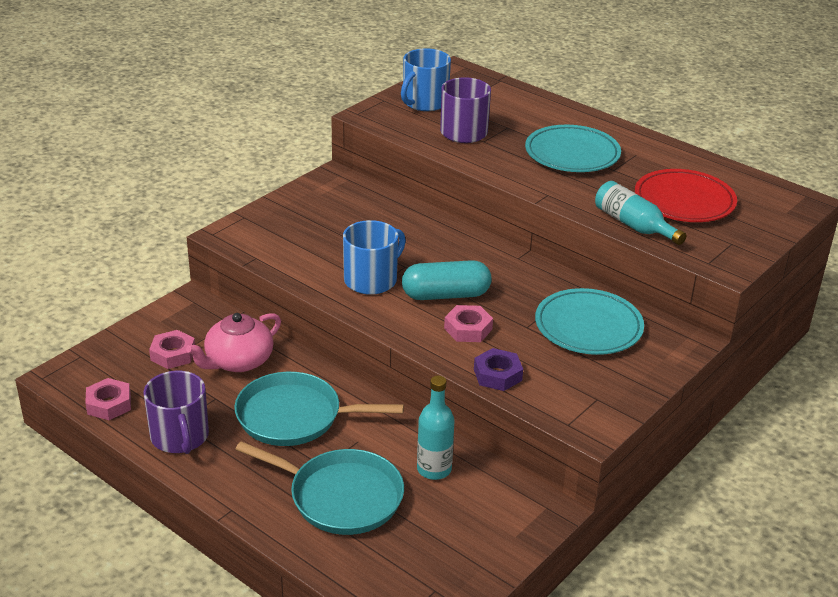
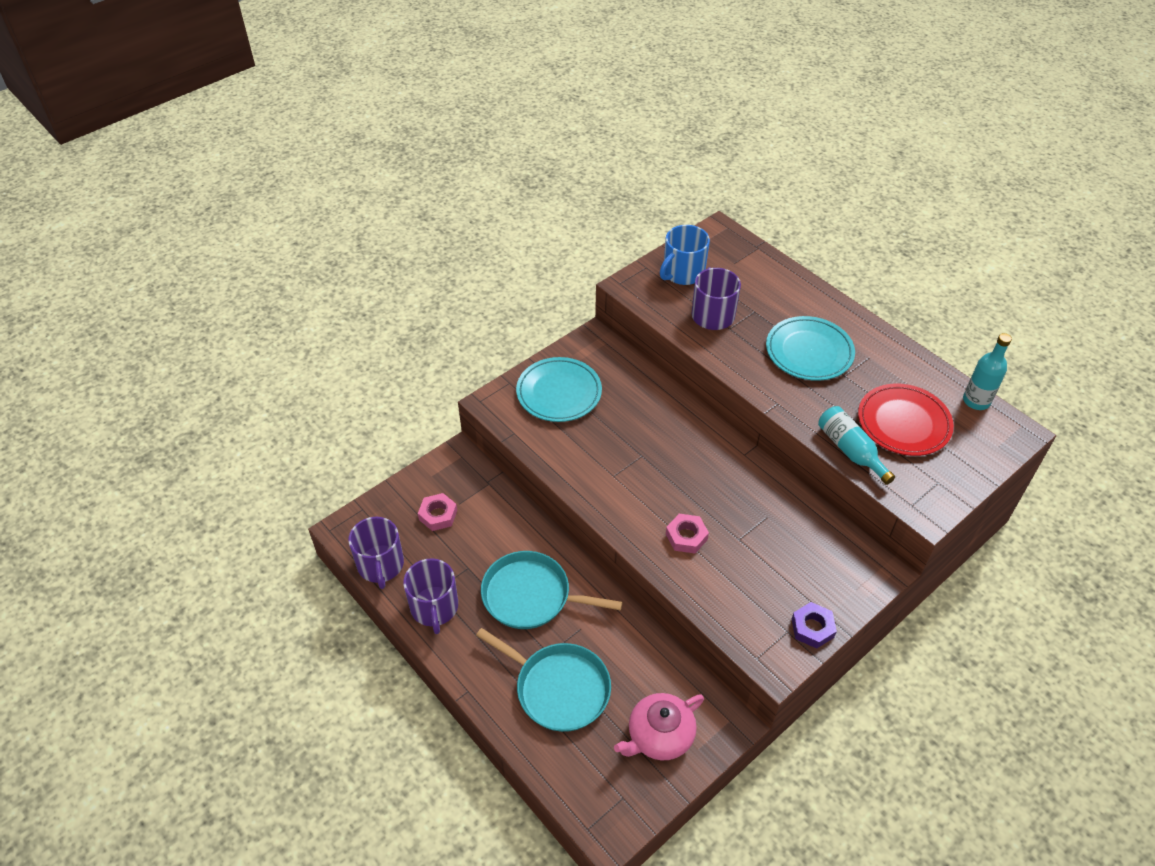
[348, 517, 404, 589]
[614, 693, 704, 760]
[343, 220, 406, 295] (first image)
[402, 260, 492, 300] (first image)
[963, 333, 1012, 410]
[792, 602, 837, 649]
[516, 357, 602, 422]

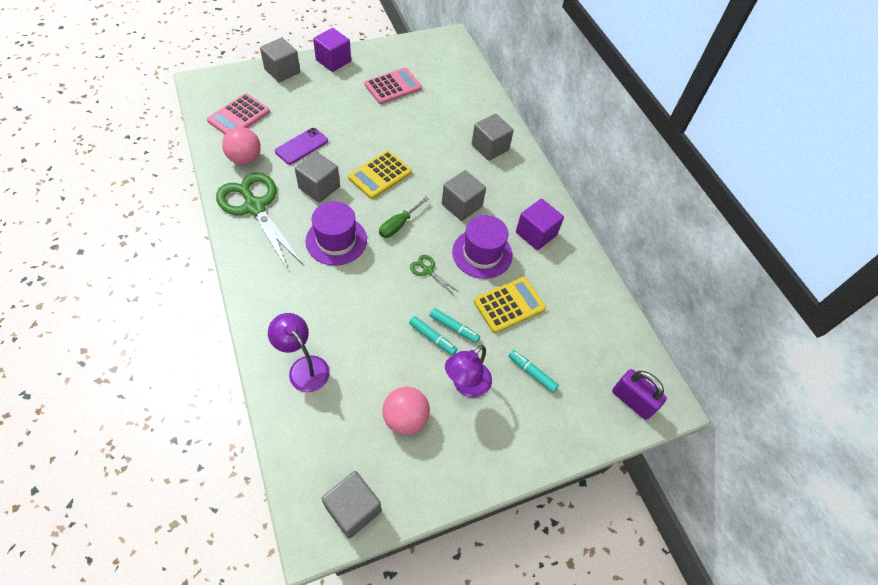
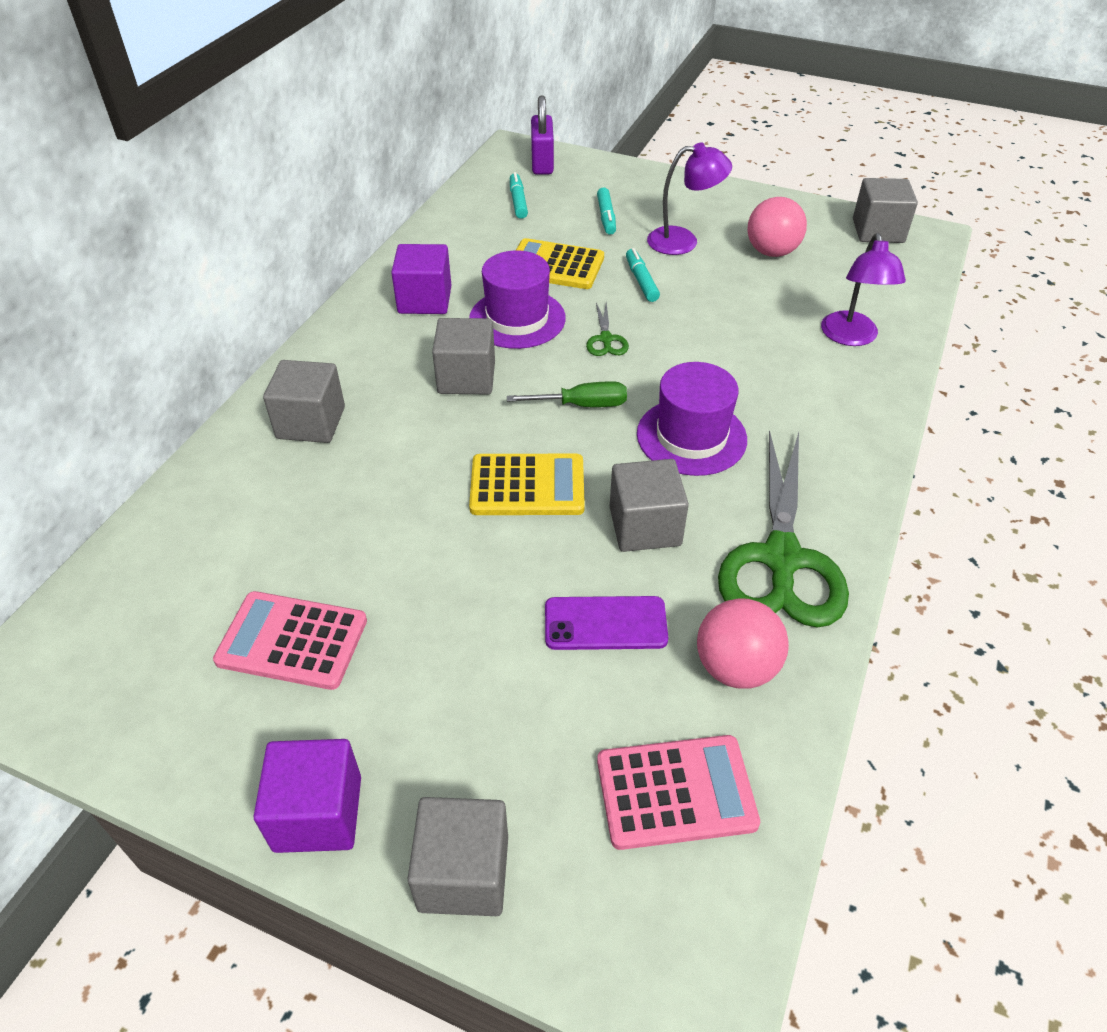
[510, 172, 528, 219]

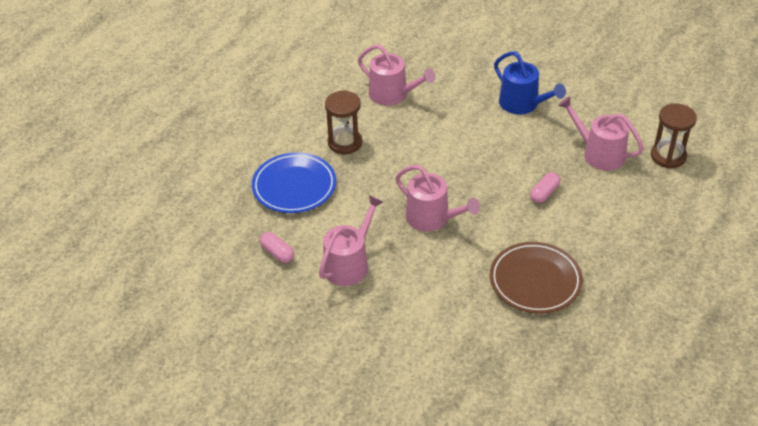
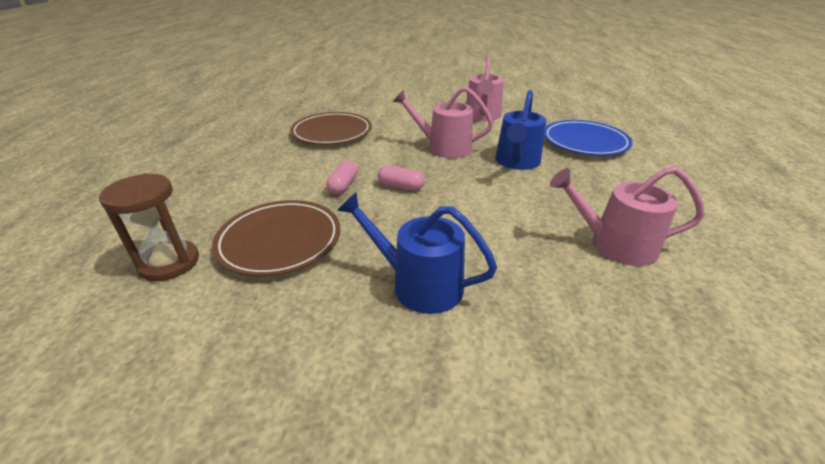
[378, 165, 425, 191]
[325, 90, 362, 154] (first image)
[212, 200, 340, 277]
[495, 90, 546, 170]

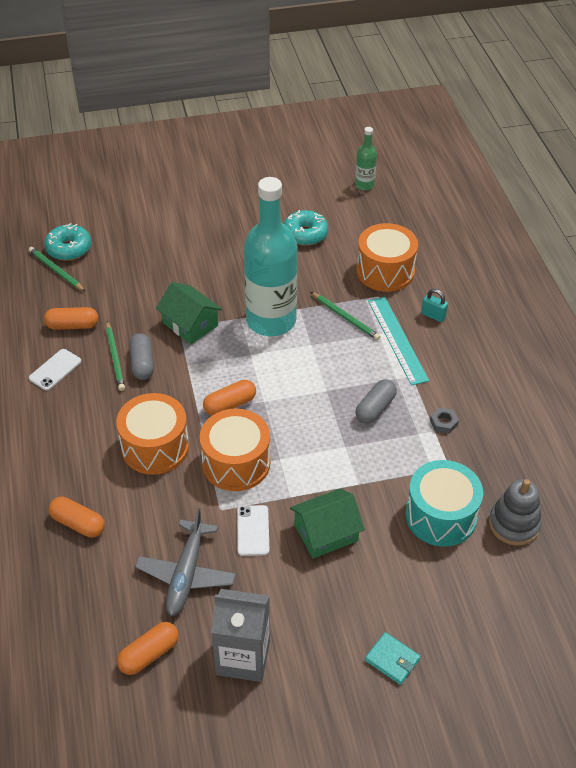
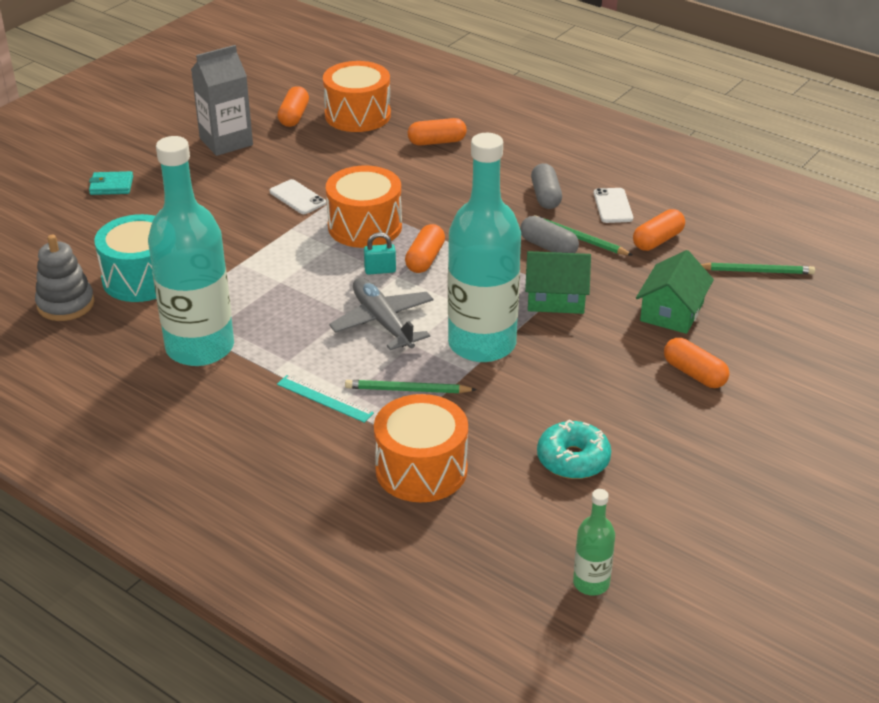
[44, 223, 91, 261] (first image)
[323, 61, 391, 132]
[329, 278, 433, 350]
[636, 250, 714, 334]
[531, 163, 562, 209]
[277, 375, 374, 423]
[364, 232, 396, 275]
[148, 136, 234, 366]
[664, 338, 729, 388]

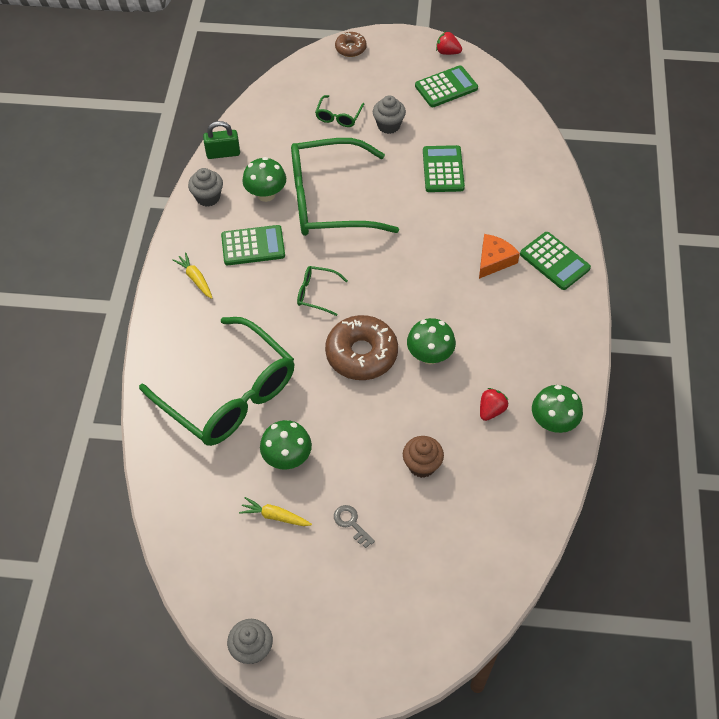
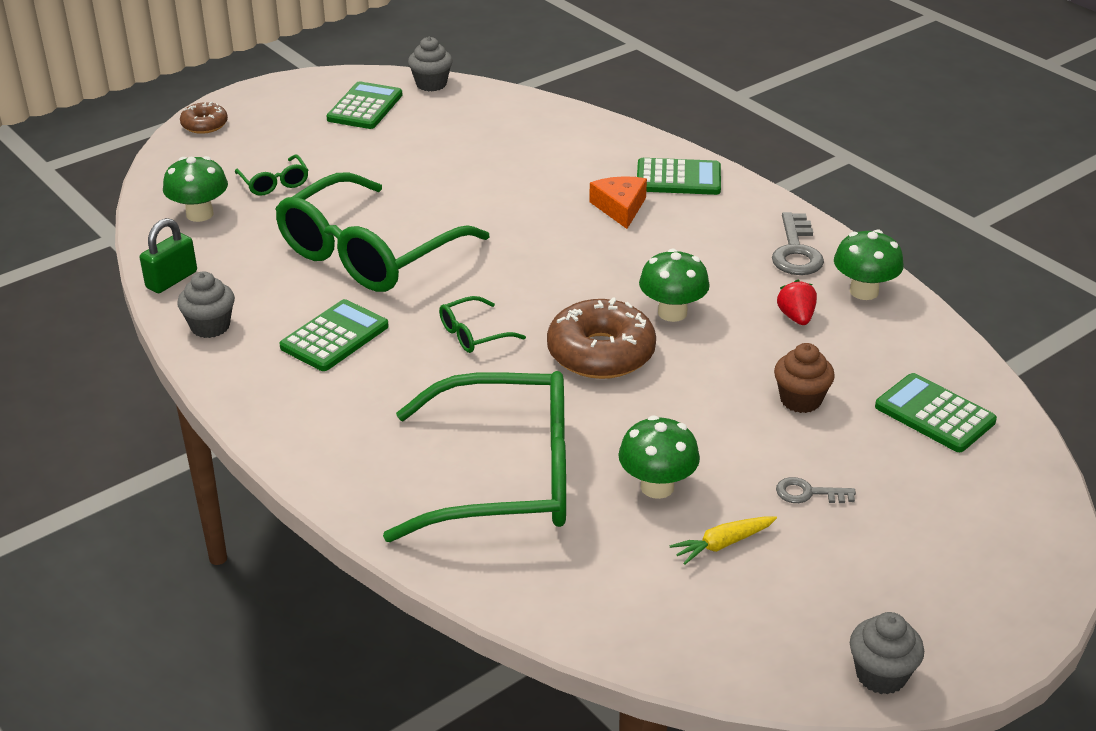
[173, 252, 212, 299] (first image)
[163, 156, 228, 222]
[408, 36, 453, 92]
[875, 373, 997, 452]
[436, 31, 462, 55] (first image)
[772, 212, 824, 275]

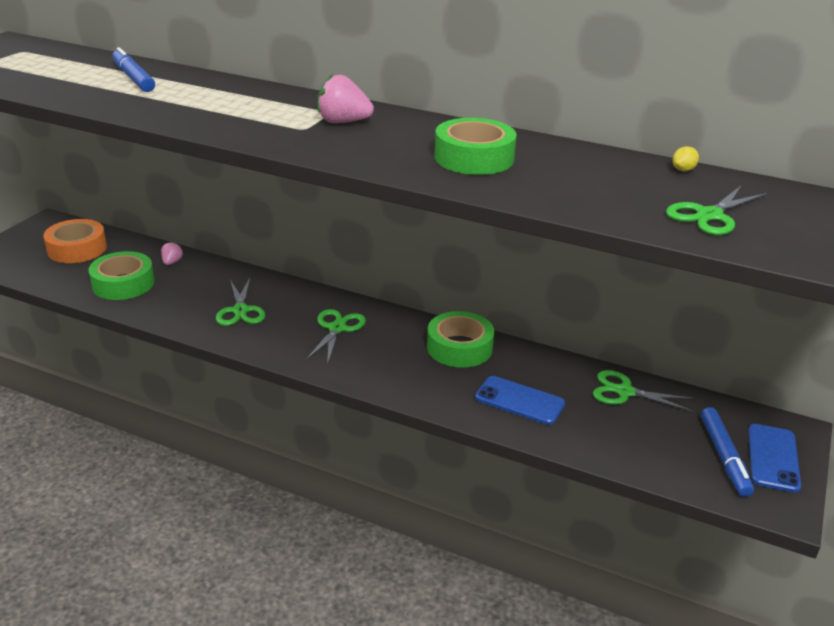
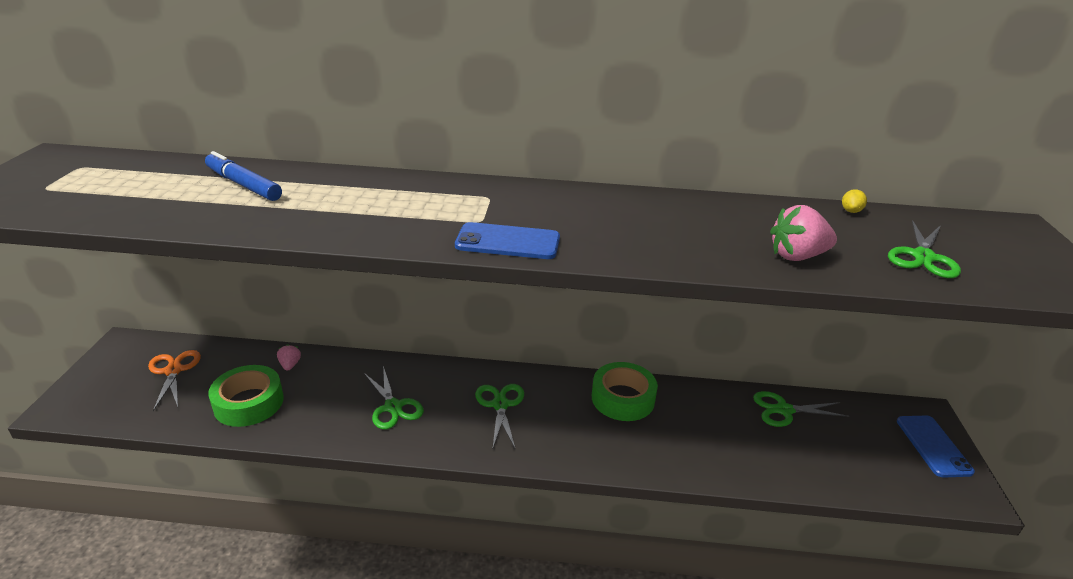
[148, 350, 201, 411]
[770, 205, 837, 261]
[435, 118, 517, 175] (first image)
[455, 222, 560, 259]
[701, 407, 754, 497] (first image)

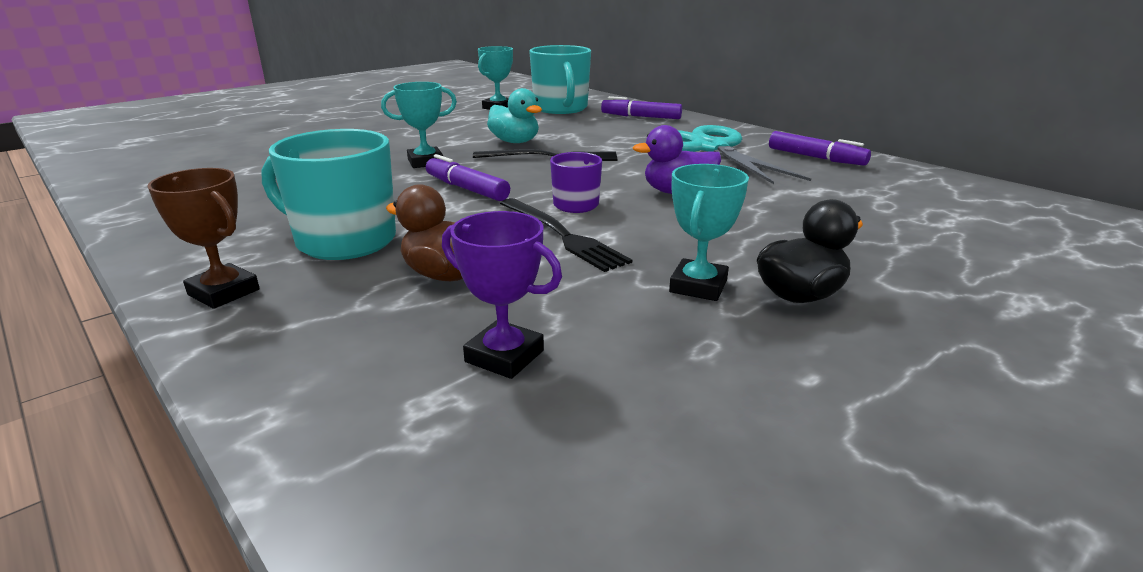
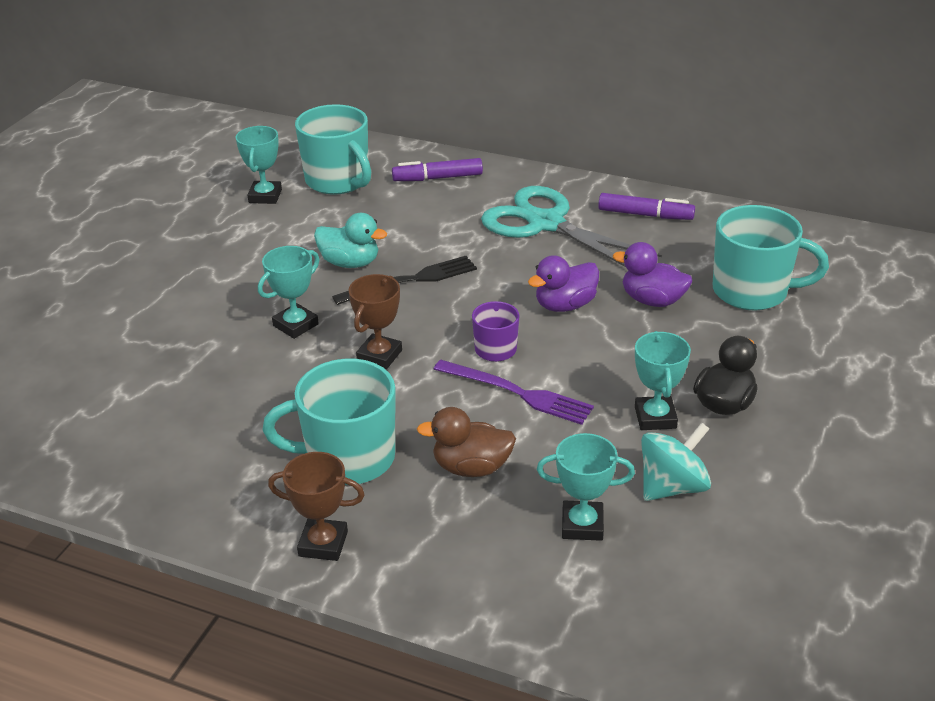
[349, 274, 402, 369]
[537, 433, 635, 541]
[433, 360, 594, 425]
[613, 242, 692, 307]
[641, 422, 711, 501]
[713, 205, 829, 311]

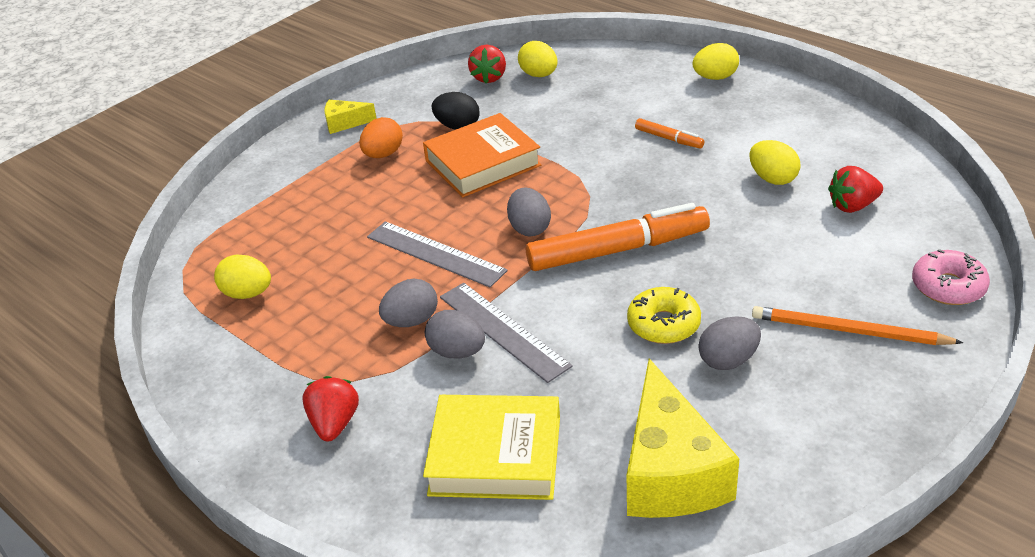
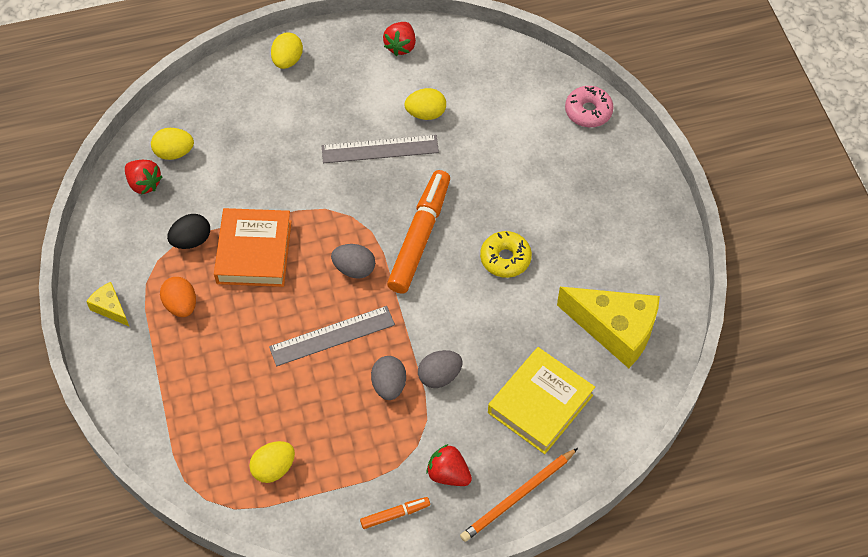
[86, 282, 130, 327]
[322, 135, 439, 163]
[360, 497, 430, 529]
[698, 316, 761, 370] (first image)
[460, 448, 578, 542]
[383, 22, 416, 56]

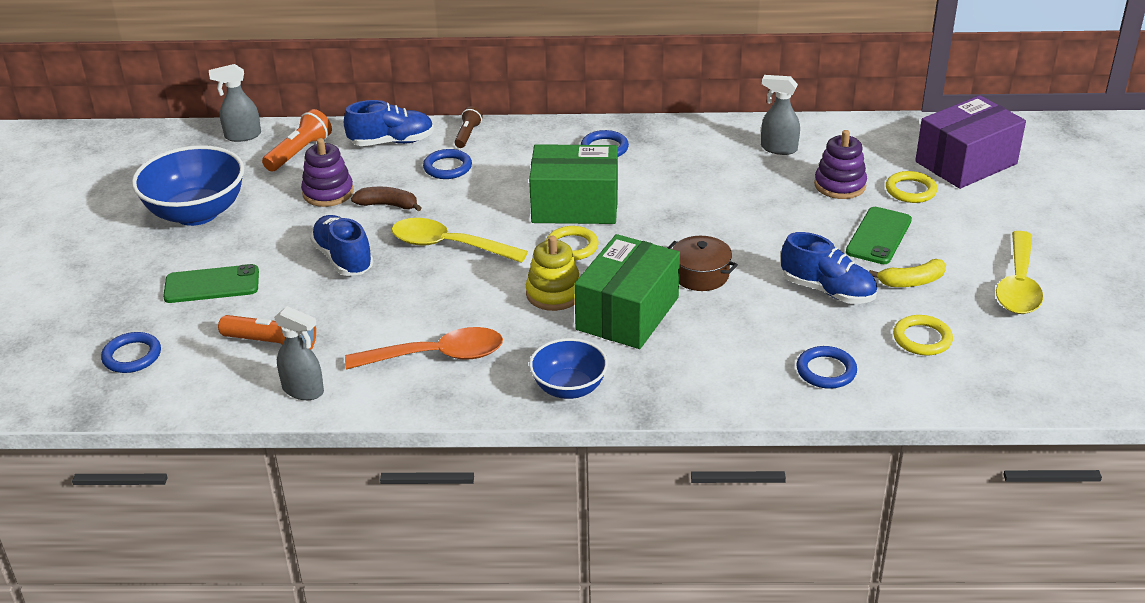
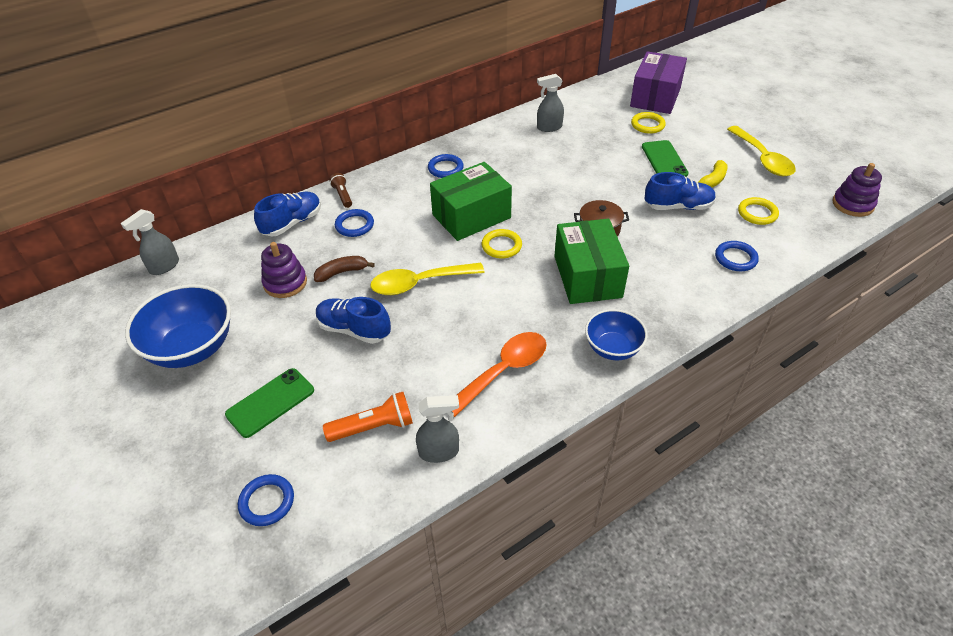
[262, 109, 332, 171] (first image)
[526, 236, 580, 311] (first image)
[832, 163, 882, 217]

